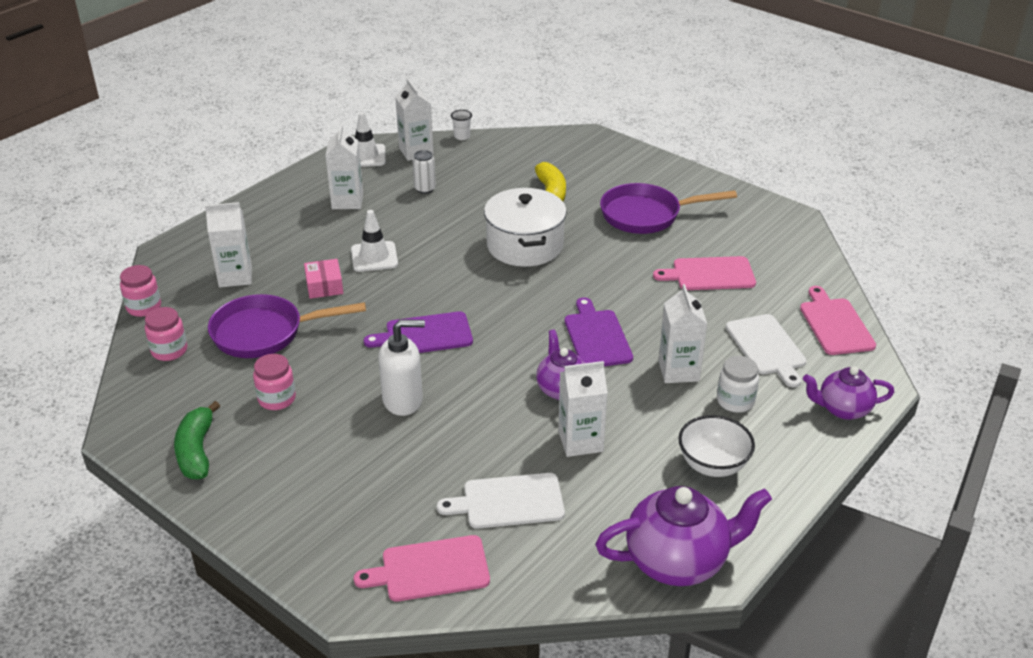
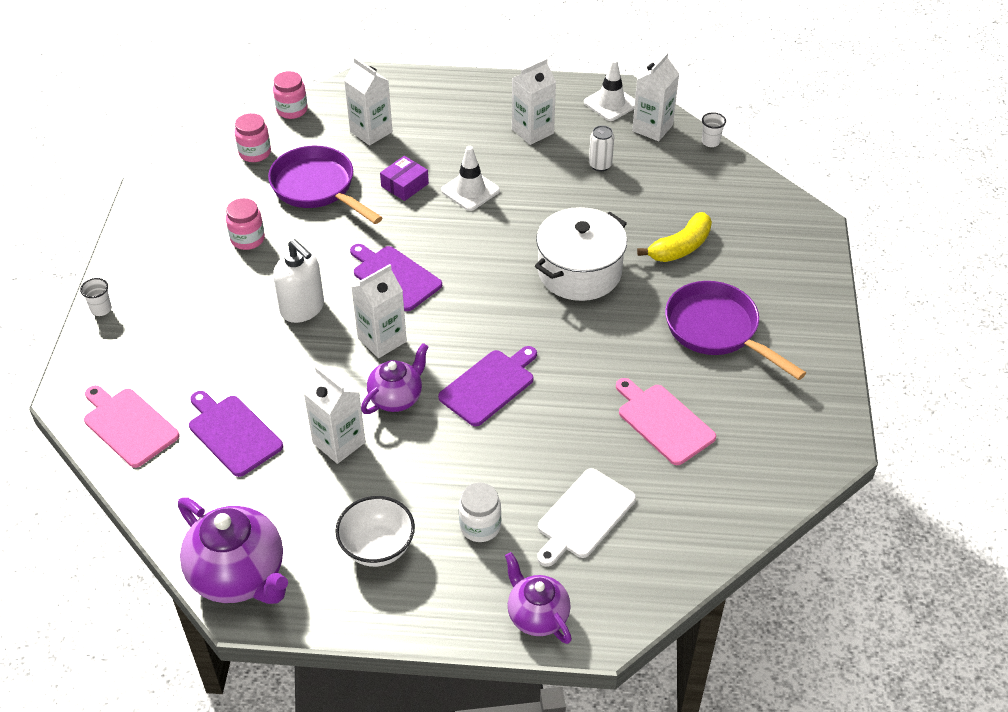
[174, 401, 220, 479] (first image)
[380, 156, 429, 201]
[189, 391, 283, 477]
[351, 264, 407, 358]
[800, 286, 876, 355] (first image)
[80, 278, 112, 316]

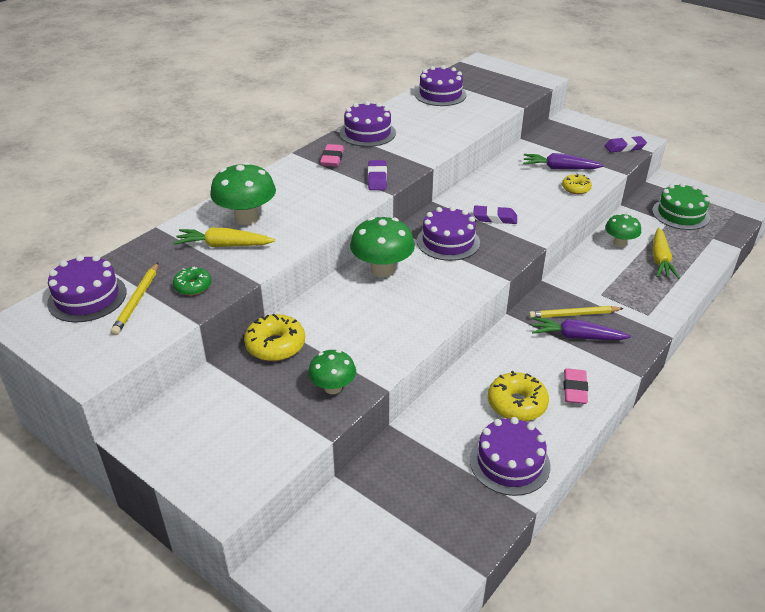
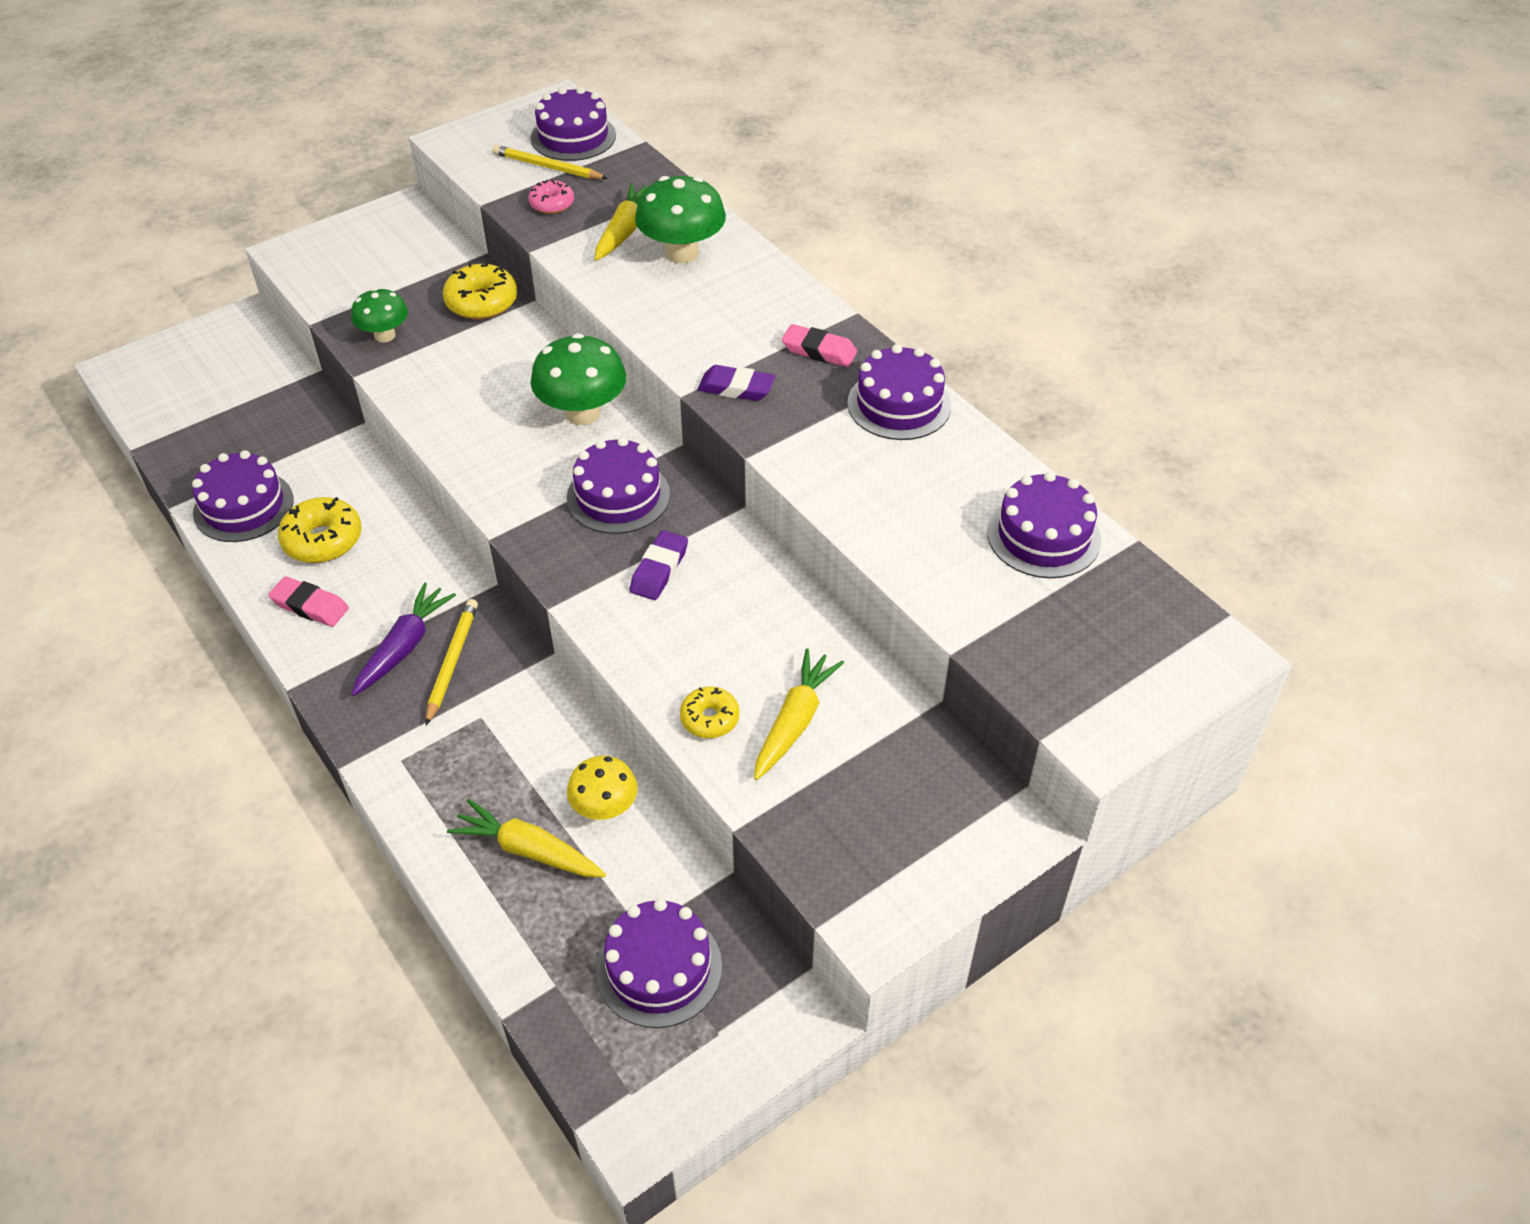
[528, 180, 574, 214]
[754, 648, 844, 780]
[605, 136, 647, 152] (first image)
[567, 756, 638, 820]
[596, 899, 722, 1028]

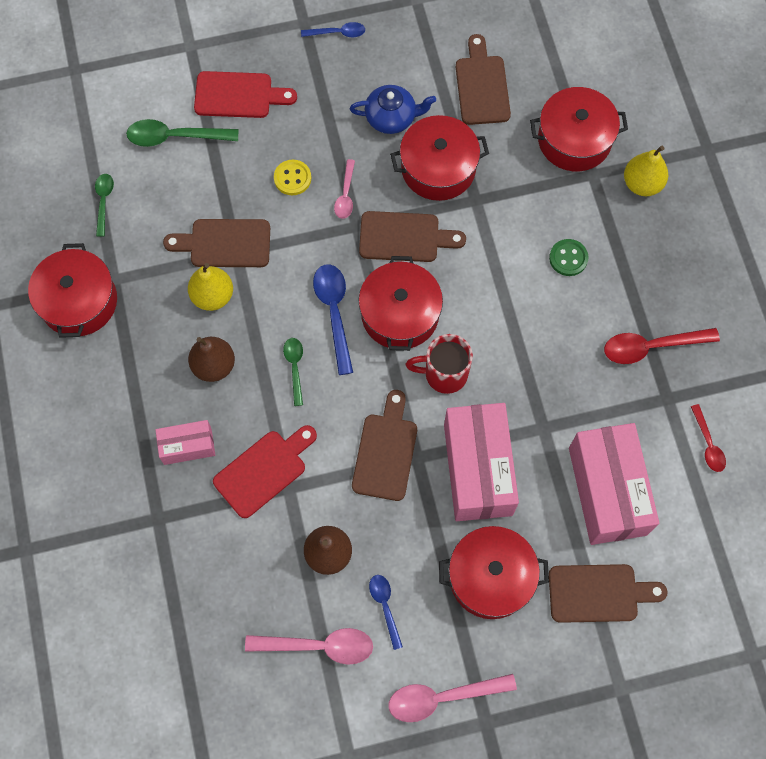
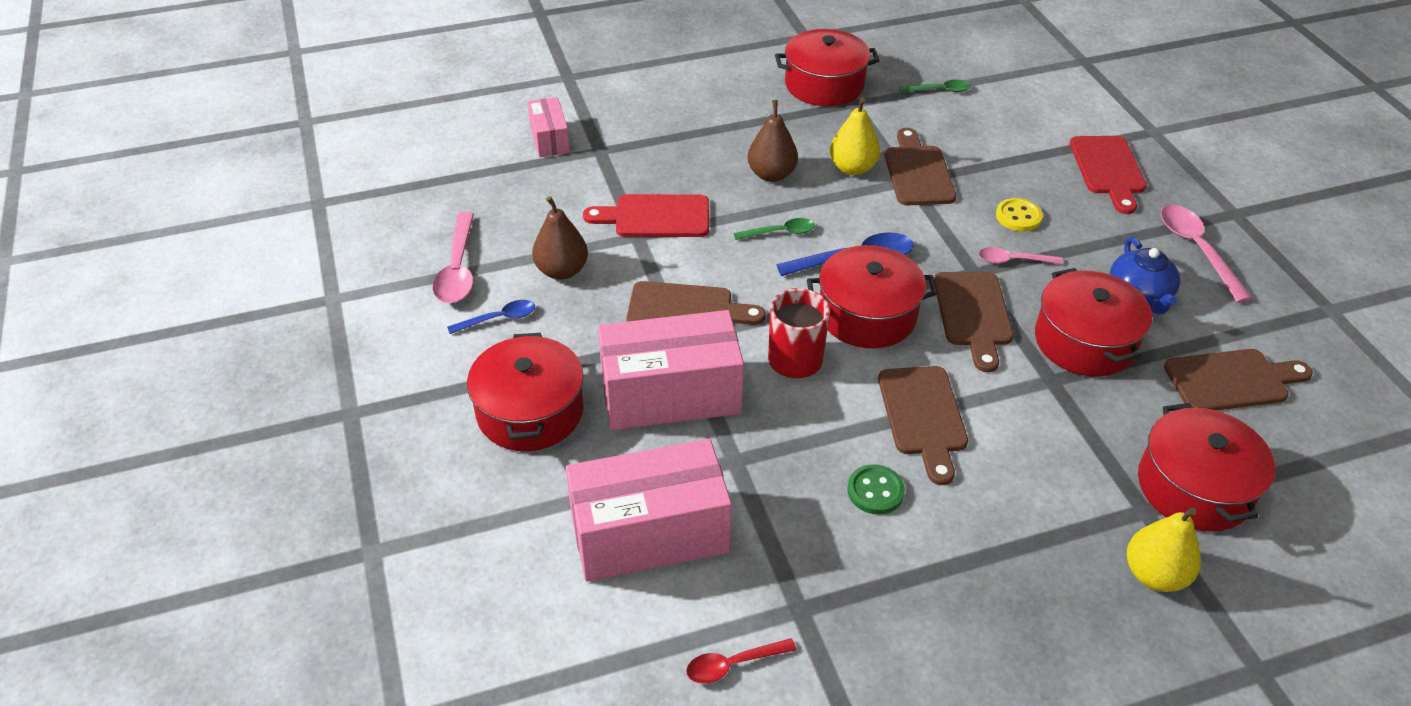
[126, 119, 239, 147] (first image)
[528, 97, 570, 157]
[583, 194, 709, 237]
[301, 22, 365, 37] (first image)
[1161, 205, 1252, 303]
[847, 464, 905, 514]
[878, 366, 968, 485]
[604, 328, 720, 364] (first image)

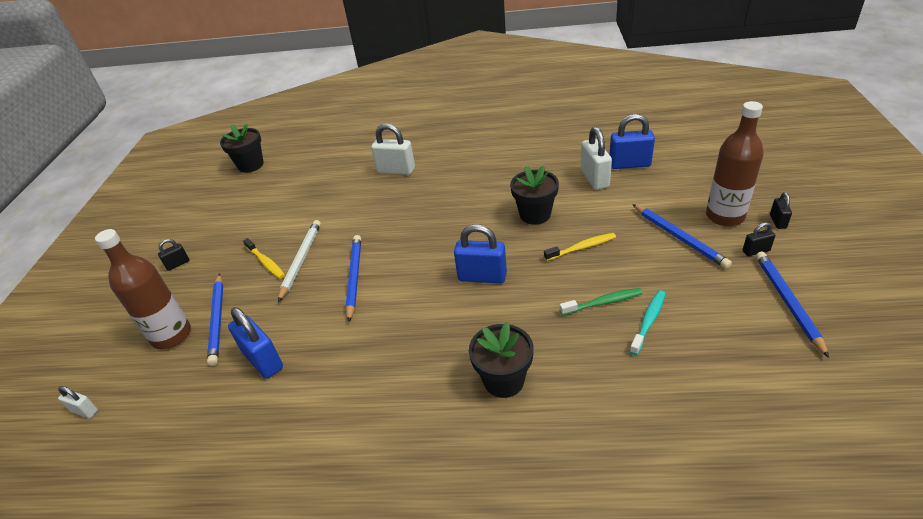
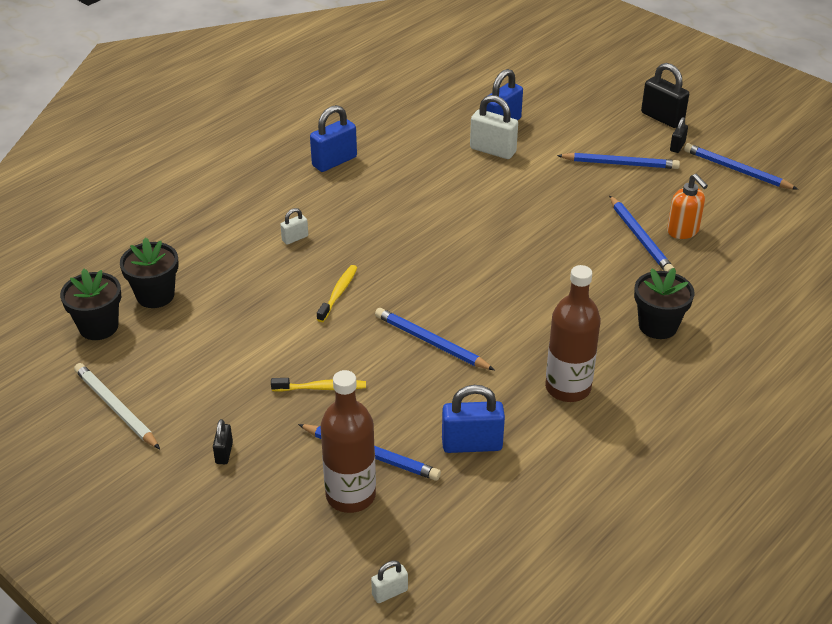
[74, 363, 160, 449]
[280, 208, 308, 245]
[310, 105, 357, 172]
[120, 238, 179, 308]
[317, 265, 357, 322]
[609, 195, 674, 272]
[667, 174, 708, 239]
[545, 265, 601, 402]
[641, 63, 689, 128]

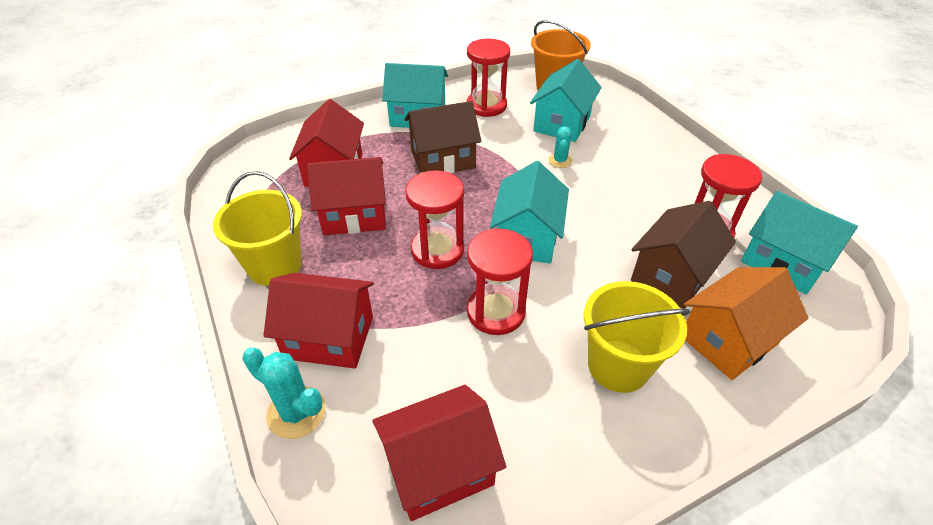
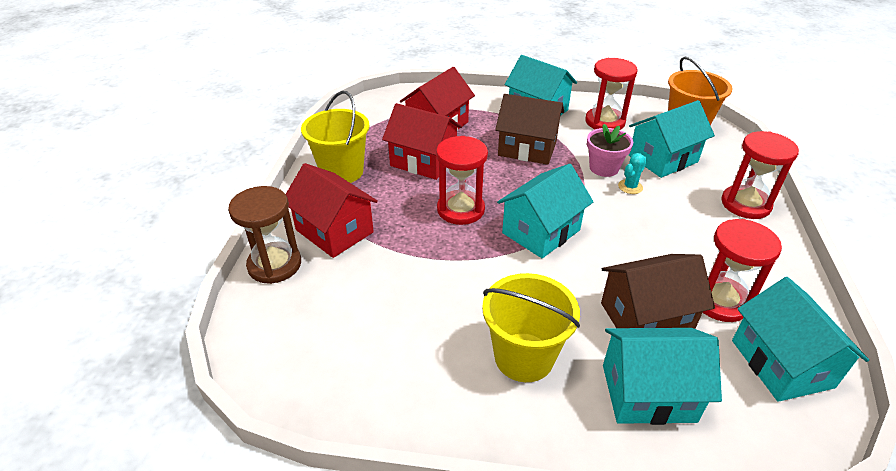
[228, 186, 301, 284]
[372, 385, 506, 521] (first image)
[721, 131, 799, 219]
[603, 328, 722, 425]
[587, 124, 633, 177]

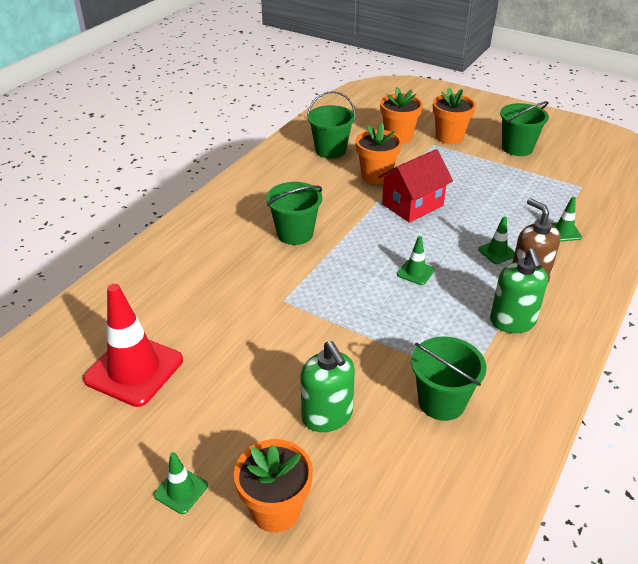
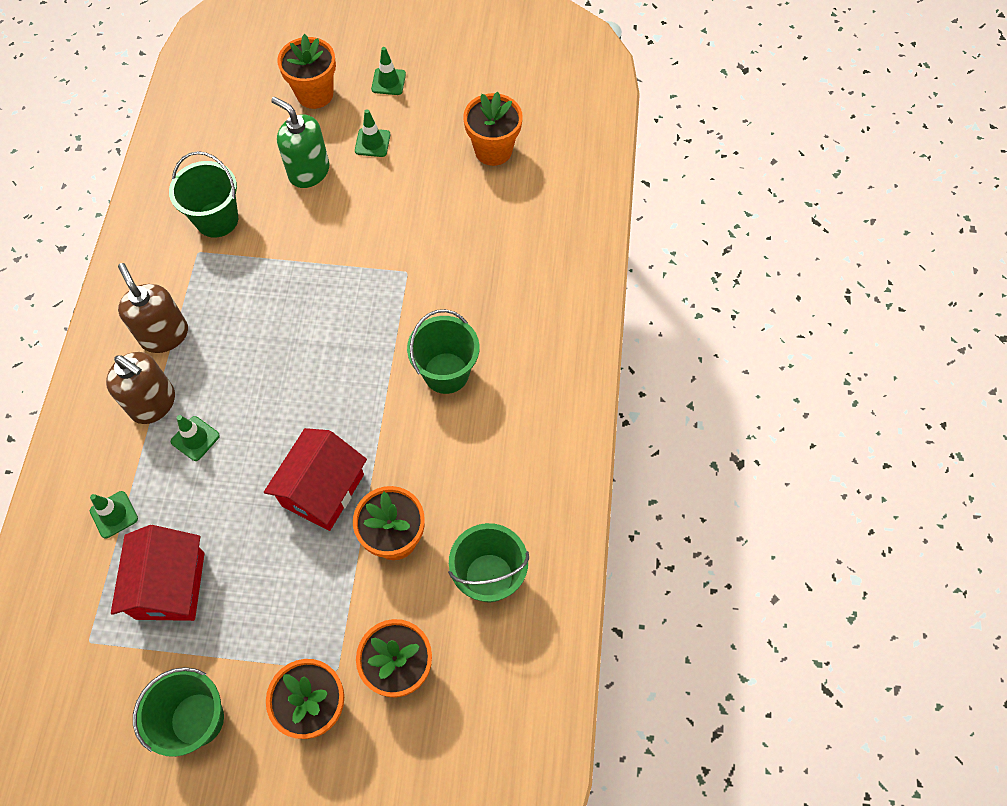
[463, 92, 523, 166]
[355, 109, 390, 157]
[118, 263, 188, 353]
[111, 525, 205, 621]

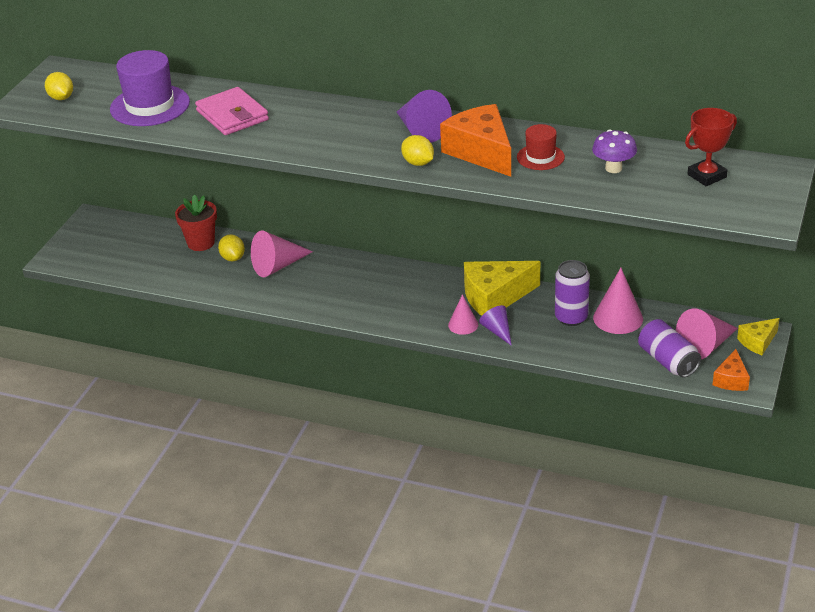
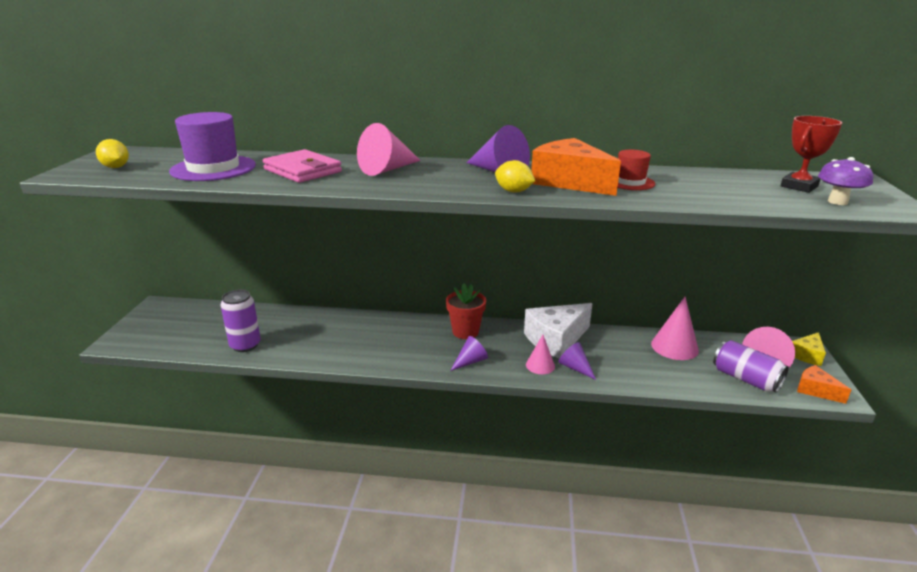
[446, 283, 486, 339]
[218, 234, 245, 262] (first image)
[357, 123, 421, 176]
[524, 303, 593, 359]
[221, 289, 261, 352]
[818, 157, 873, 205]
[797, 365, 851, 404]
[450, 336, 488, 371]

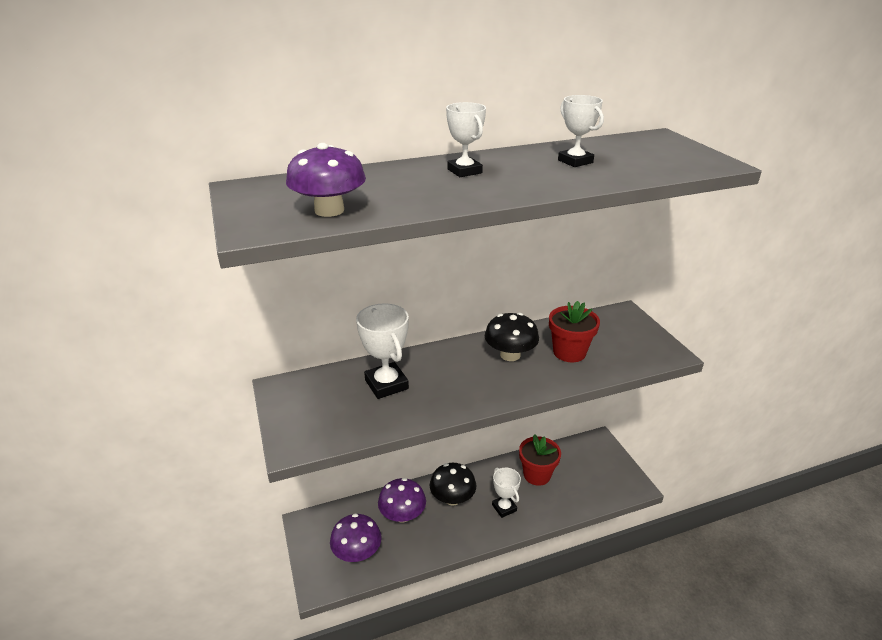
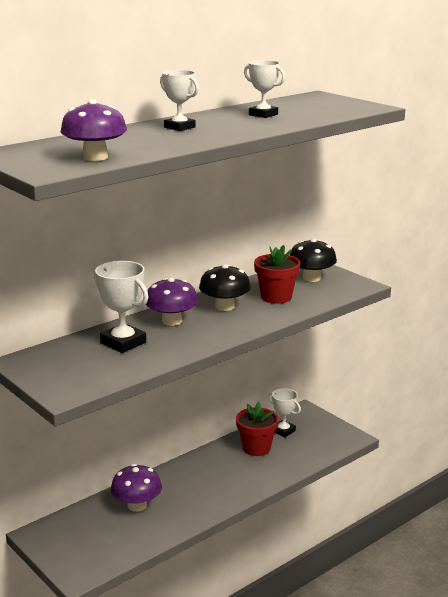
[146, 277, 198, 326]
[290, 238, 337, 282]
[269, 389, 301, 437]

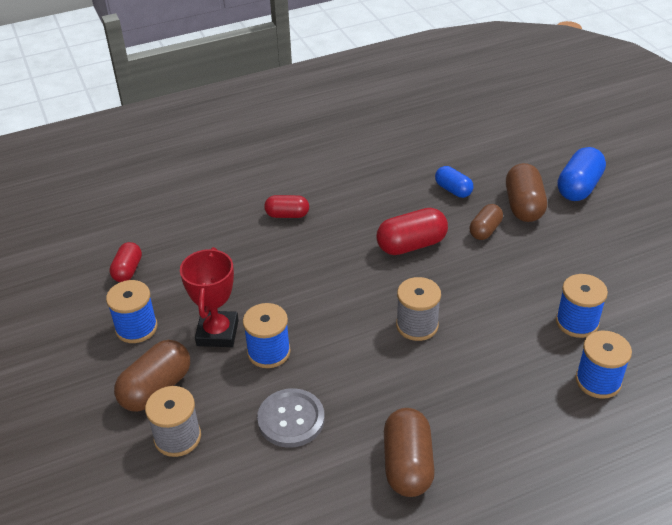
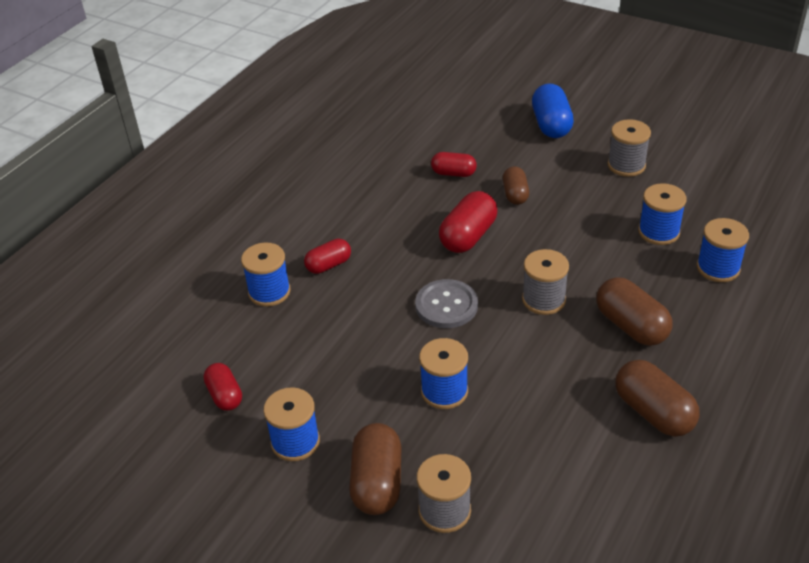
[180, 247, 239, 347] (first image)
[415, 279, 478, 328]
[431, 152, 477, 177]
[596, 277, 672, 346]
[241, 243, 291, 307]
[608, 119, 651, 177]

